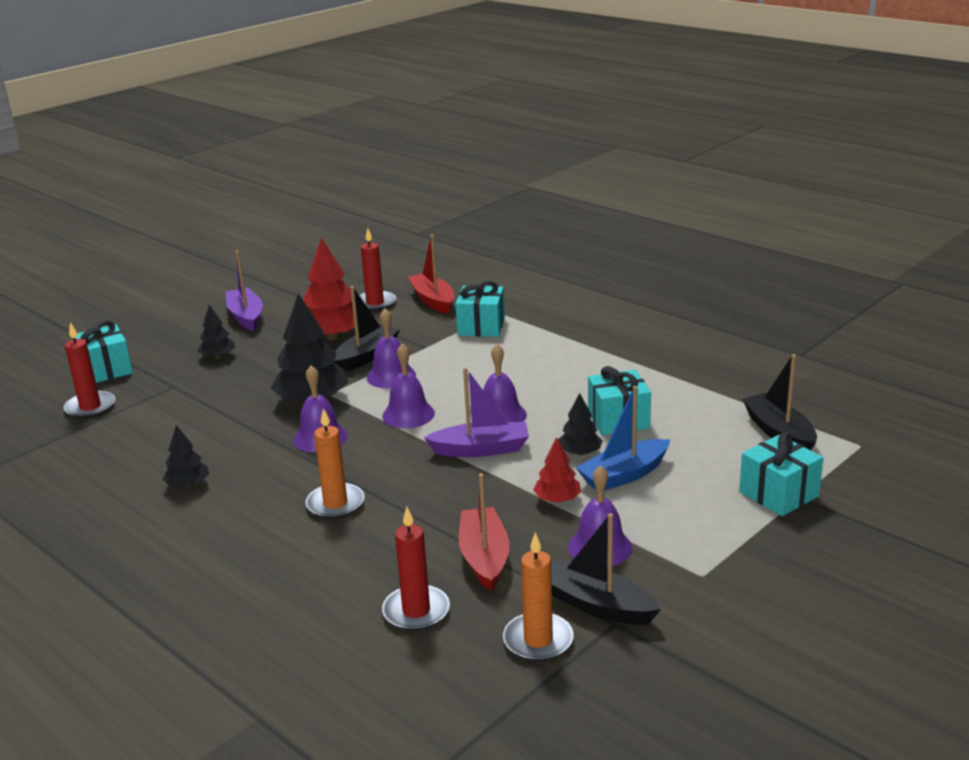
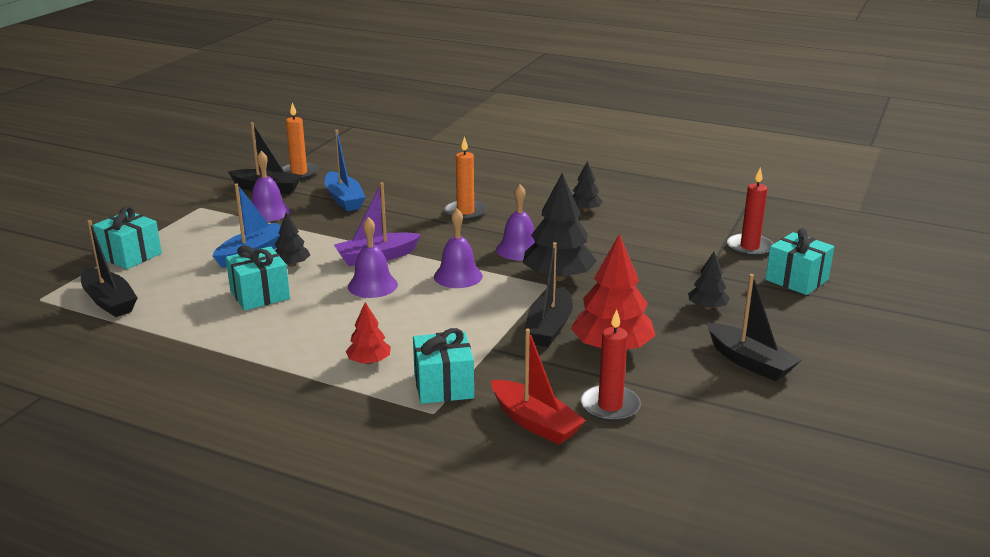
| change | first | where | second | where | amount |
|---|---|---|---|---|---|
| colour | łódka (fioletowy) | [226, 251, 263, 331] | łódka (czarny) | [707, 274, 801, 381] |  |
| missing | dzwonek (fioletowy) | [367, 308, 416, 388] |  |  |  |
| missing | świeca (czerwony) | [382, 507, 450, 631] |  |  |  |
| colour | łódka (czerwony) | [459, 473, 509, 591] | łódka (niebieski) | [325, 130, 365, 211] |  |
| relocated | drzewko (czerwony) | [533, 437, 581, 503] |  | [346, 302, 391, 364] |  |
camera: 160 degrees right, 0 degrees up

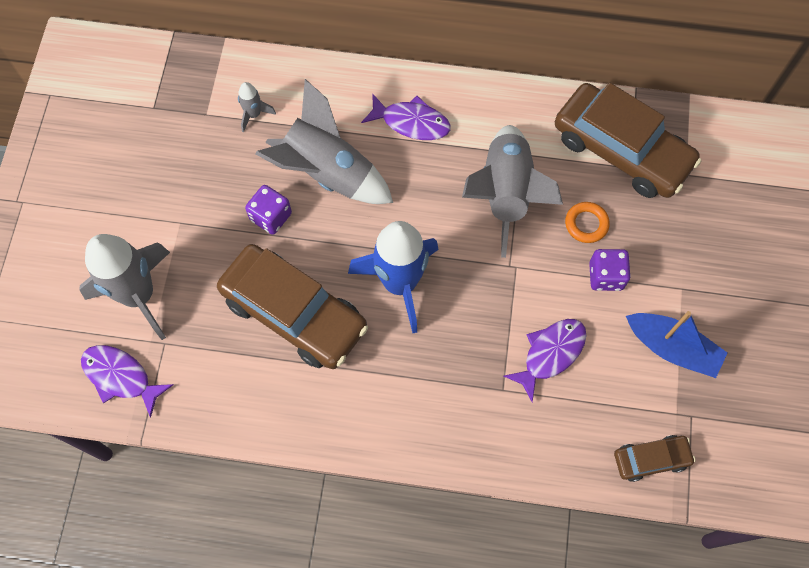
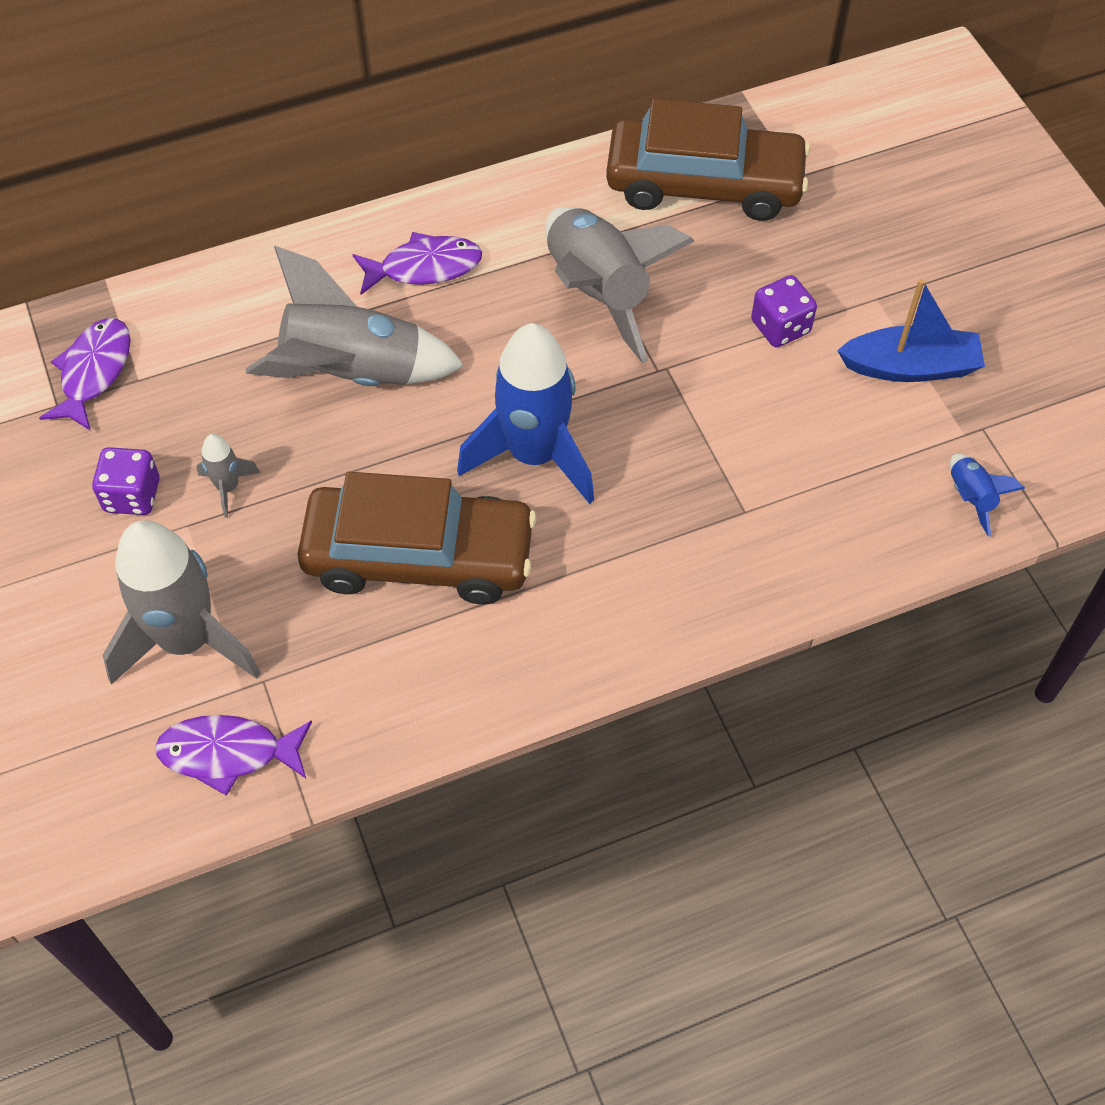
| change | first | where | second | where | amount |
|---|---|---|---|---|---|
| relocated | rakieta (szary) | [238, 82, 276, 132] |  | [197, 434, 260, 518] |  |
| relocated | kostka do gry (fioletowy) | [245, 185, 292, 235] |  | [92, 447, 160, 515] |  |
| relocated | ryba (fioletowy) | [504, 319, 586, 402] |  | [39, 318, 131, 431] |  |
| missing | pierścień (pomarańczowy) | [565, 202, 610, 243] |  |  |  |
| exchanged | samochód (brązowy) | [614, 435, 696, 482] | rakieta (niebieski) | [950, 453, 1025, 537] |  |
camera: 30 degrees left, 10 degrees down

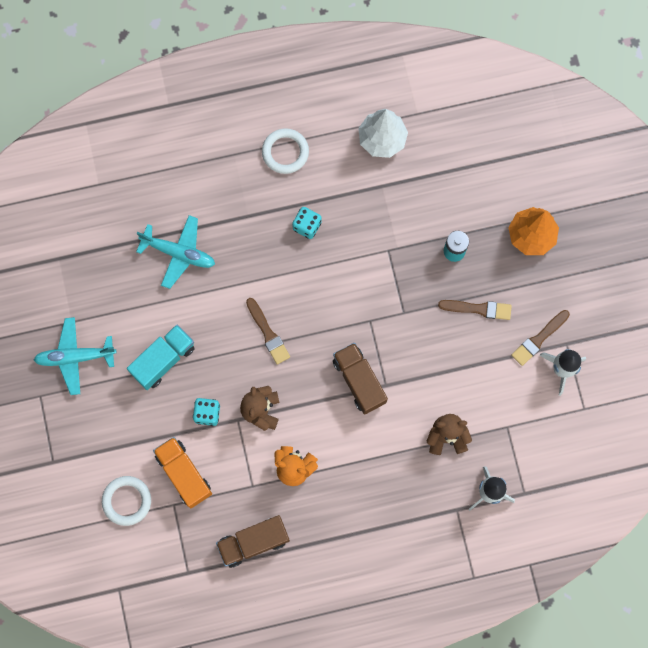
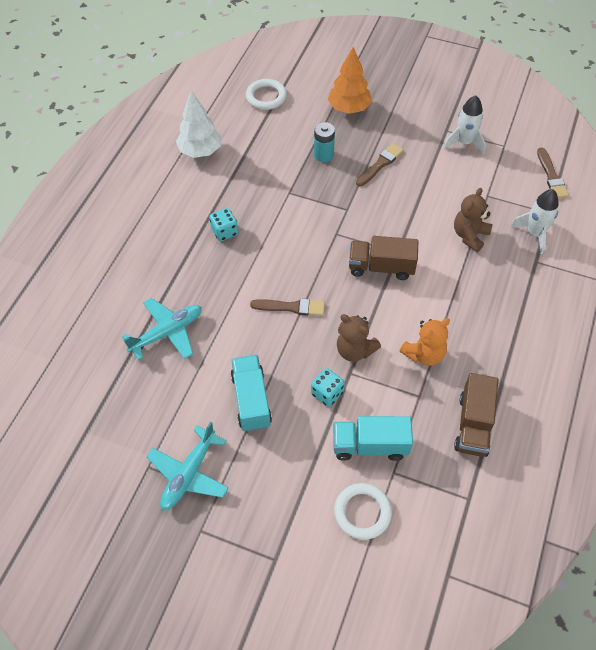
| change | first | where | second | where | amount |
|---|---|---|---|---|---|
| colour | ciężarówka (pomarańczowy) | [153, 437, 212, 508] | ciężarówka (turkusowy) | [333, 416, 413, 461] |  |
| relocated | pierścień (biały) | [262, 128, 309, 174] |  | [246, 79, 287, 110] |  |
| relocated | pędzel (brązowy) | [511, 310, 570, 366] |  | [537, 148, 569, 198] |  |
camera: 55 degrees left, 20 degrees down

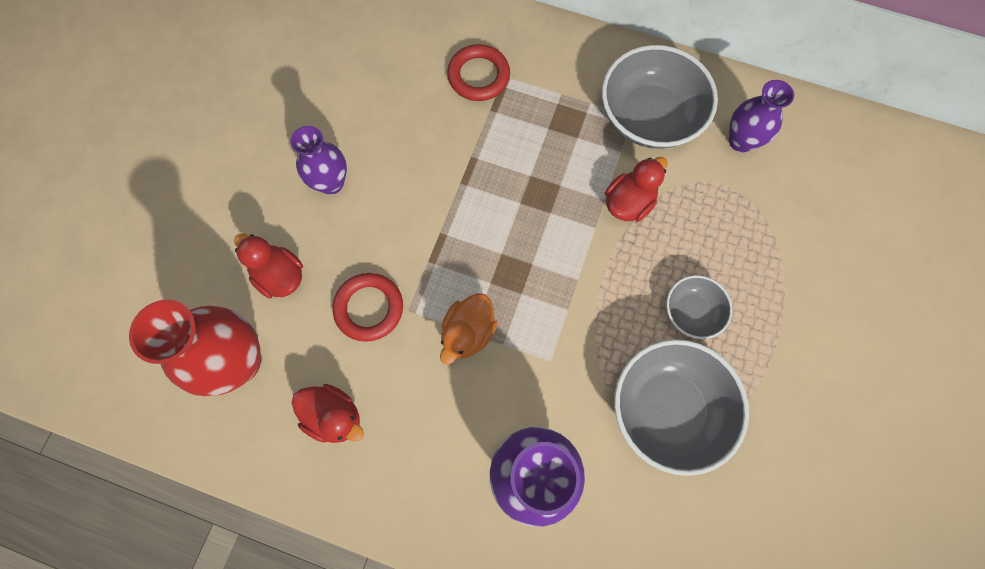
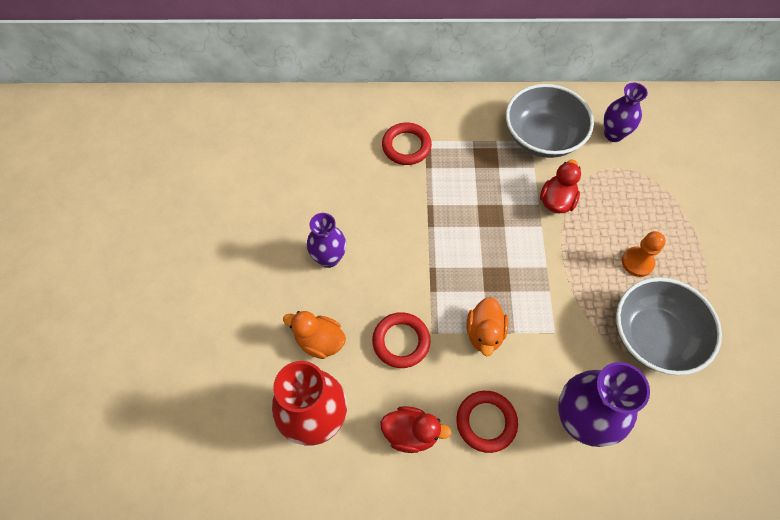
| change | first | where | second | where | amount |
|---|---|---|---|---|---|
| colour | kaczka (czerwony) | [234, 233, 303, 298] | kaczka (pomarańczowy) | [283, 311, 346, 359] |  |
| exchanged | miska (szary) | [666, 275, 733, 339] | pionek (pomarańczowy) | [622, 231, 666, 277] |  |
| appeared |  |  | pierścień (czerwony) | [456, 391, 518, 453] |  |
camera: 20 degrees left, 10 degrees down

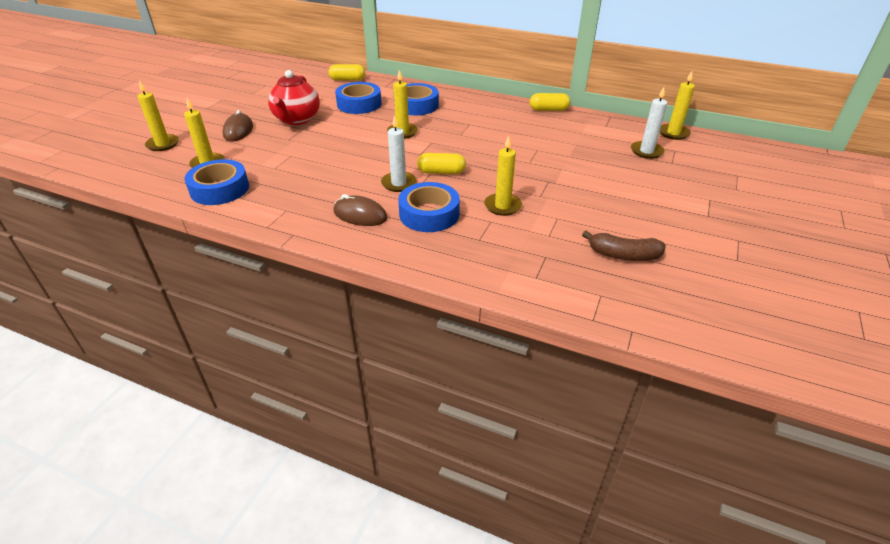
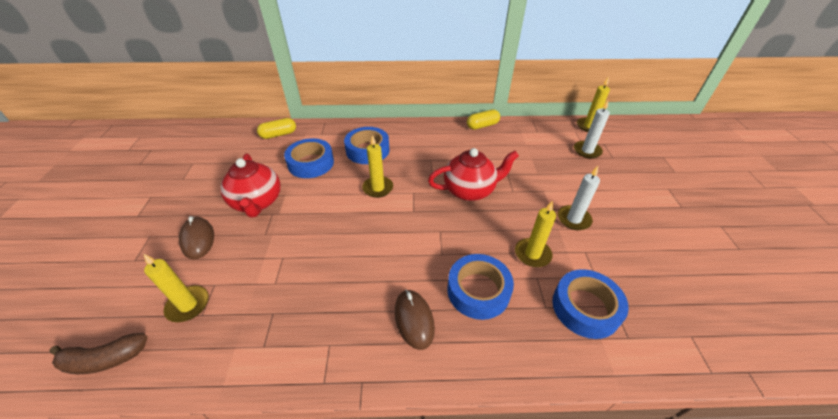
| change | first | where | second | where | amount |
|---|---|---|---|---|---|
| missing | świeca (żółty) | [137, 80, 179, 151] |  |  |  |
| relocated | taśma klejąca (niebieski) | [184, 159, 249, 205] |  | [552, 269, 629, 339] |  |
| spun | myszka (brązowy) | [333, 194, 387, 226] |  | [394, 290, 435, 350] | 75 degrees clockwise |
| relocated | świeca (biały) | [381, 115, 416, 192] |  | [558, 166, 600, 230] |  |
| missing | kapsułka (żółty) | [417, 153, 466, 174] |  |  |  |
| relocated | banan (brązowy) | [582, 231, 666, 261] |  | [49, 333, 147, 374] |  |
| appeared |  |  | imbryk (czerwony) | [428, 148, 519, 201] |  |
camera: 25 degrees left, 5 degrees up

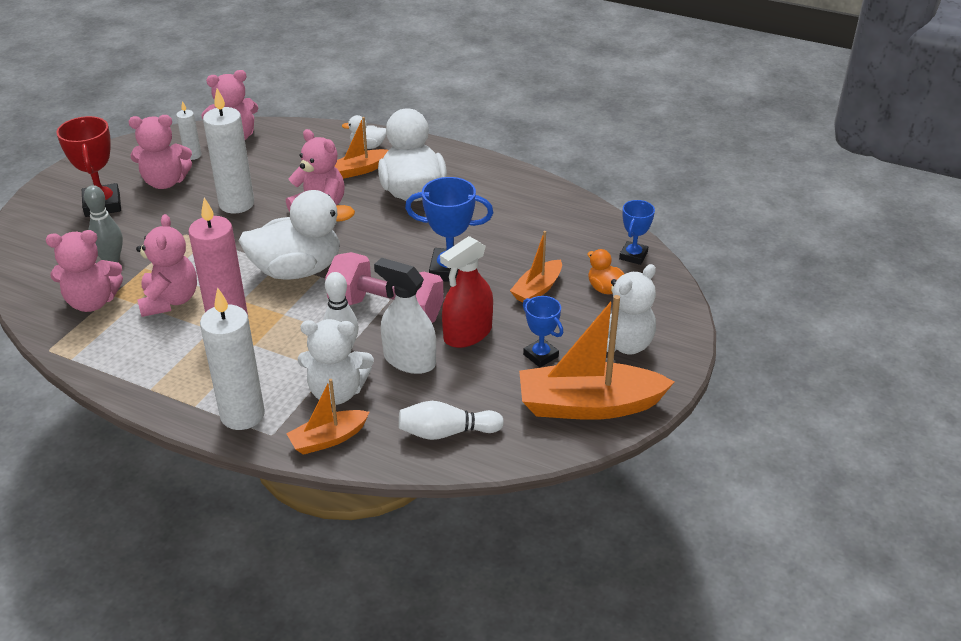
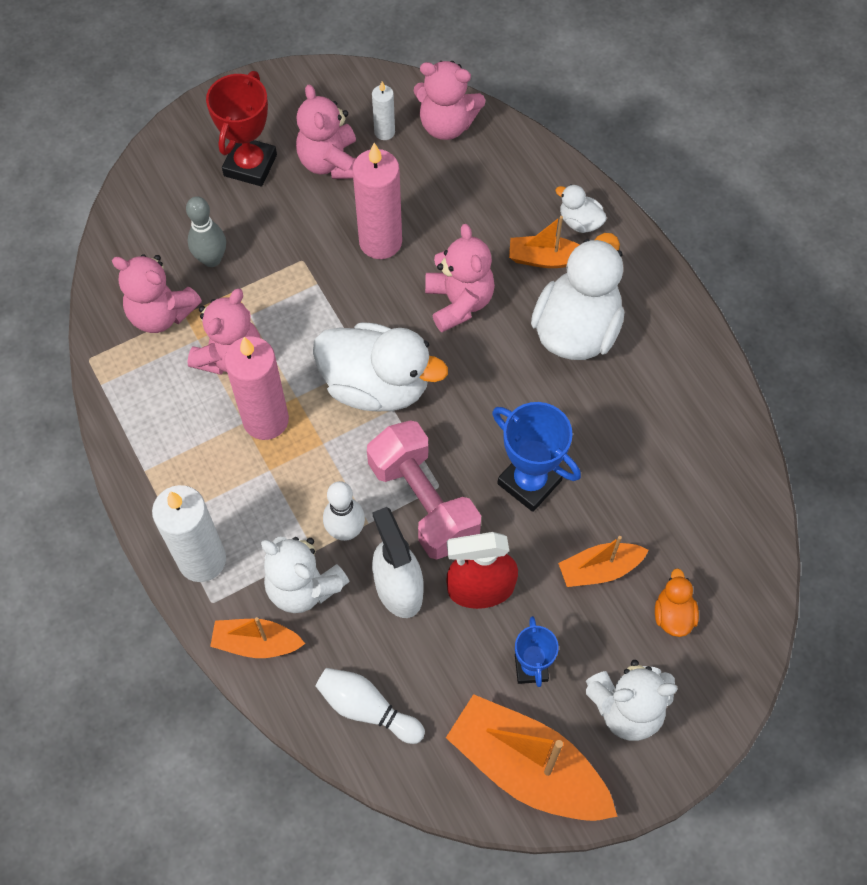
| change | first | where | second | where | amount |
|---|---|---|---|---|---|
| spun | miś (różowy) | [128, 115, 192, 189] |  | [296, 84, 356, 179] | 45 degrees clockwise |
| colour | świeca (biały) | [203, 88, 254, 214] | świeca (różowy) | [352, 143, 402, 259] |  |
| missing | puchar (niebieski) | [619, 200, 655, 265] |  |  |  |
camera: 35 degrees right, 25 degrees up

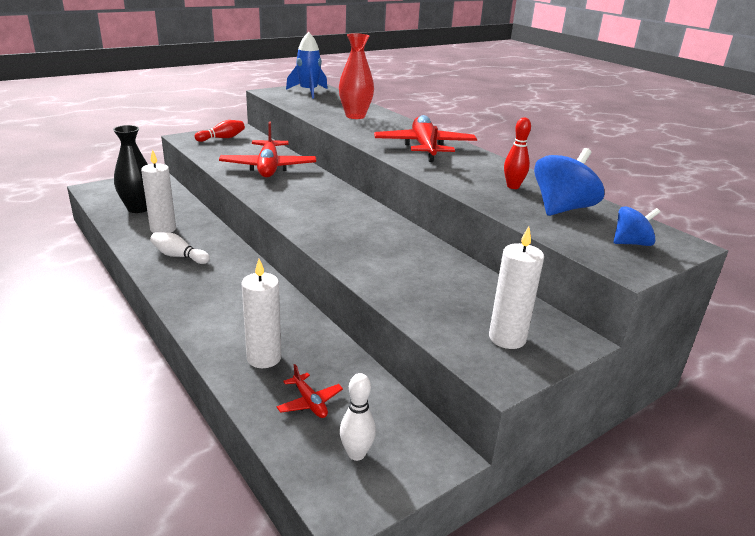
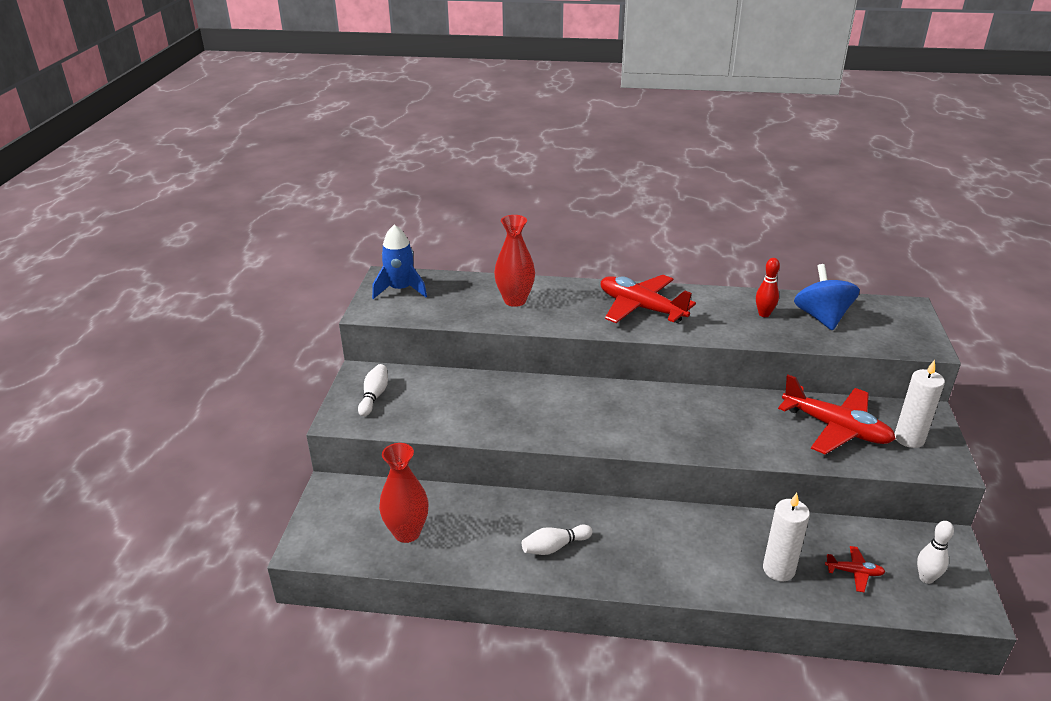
| change | first | where | second | where | amount |
|---|---|---|---|---|---|
| colour | wazon (czarny) | [113, 125, 148, 213] | wazon (czerwony) | [379, 443, 429, 543] |  |
| missing | świeca (biały) | [141, 149, 176, 233] |  |  |  |
| colour | kręgiel (czerwony) | [195, 120, 245, 142] | kręgiel (biały) | [358, 364, 388, 416] |  |
| relocated | samolot (czerwony) | [219, 122, 316, 178] |  | [778, 375, 896, 455] |  |
| missing | bączek (niebieski) | [613, 206, 660, 246] |  |  |  |
camera: 45 degrees left, 5 degrees up

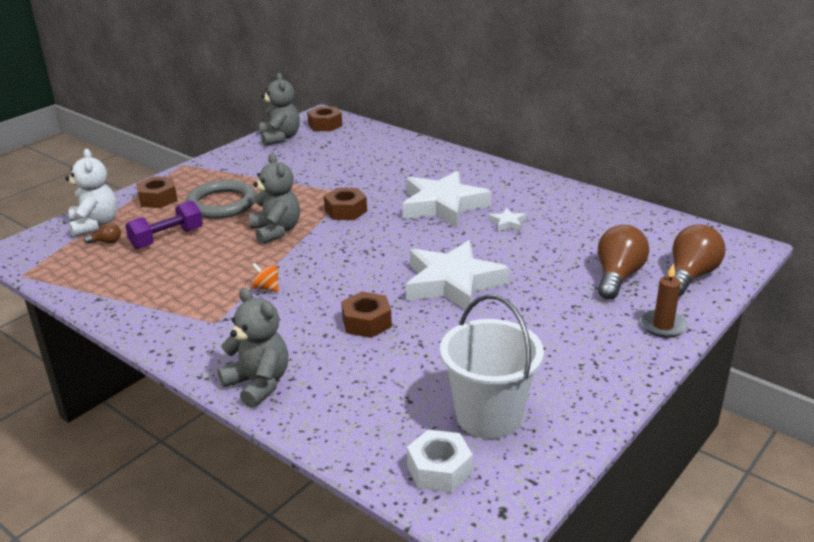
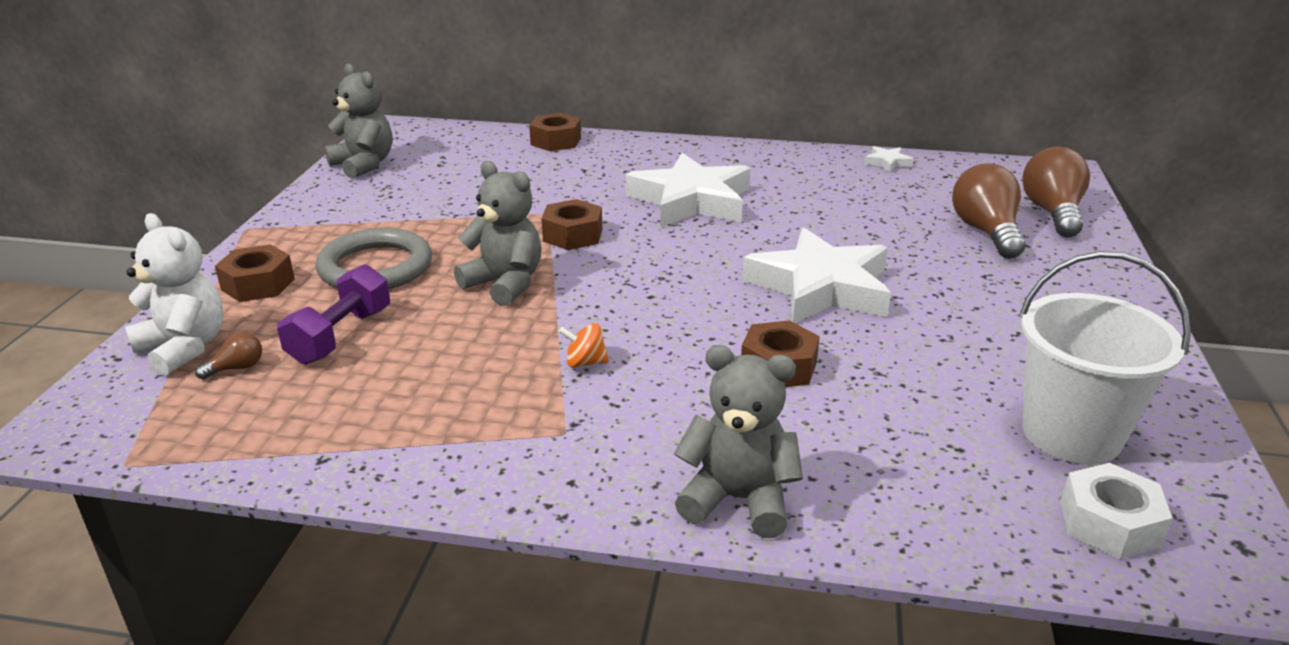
| change | first | where | second | where | amount |
|---|---|---|---|---|---|
| relocated | nakrętka (brązowy) | [307, 106, 342, 131] |  | [529, 113, 581, 151] |  |
| relocated | gwiazda (biały) | [488, 208, 526, 232] |  | [864, 146, 914, 172] |  |
| missing | świeca (brązowy) | [641, 264, 687, 338] |  |  |  |
camera: 30 degrees left, 0 degrees up

